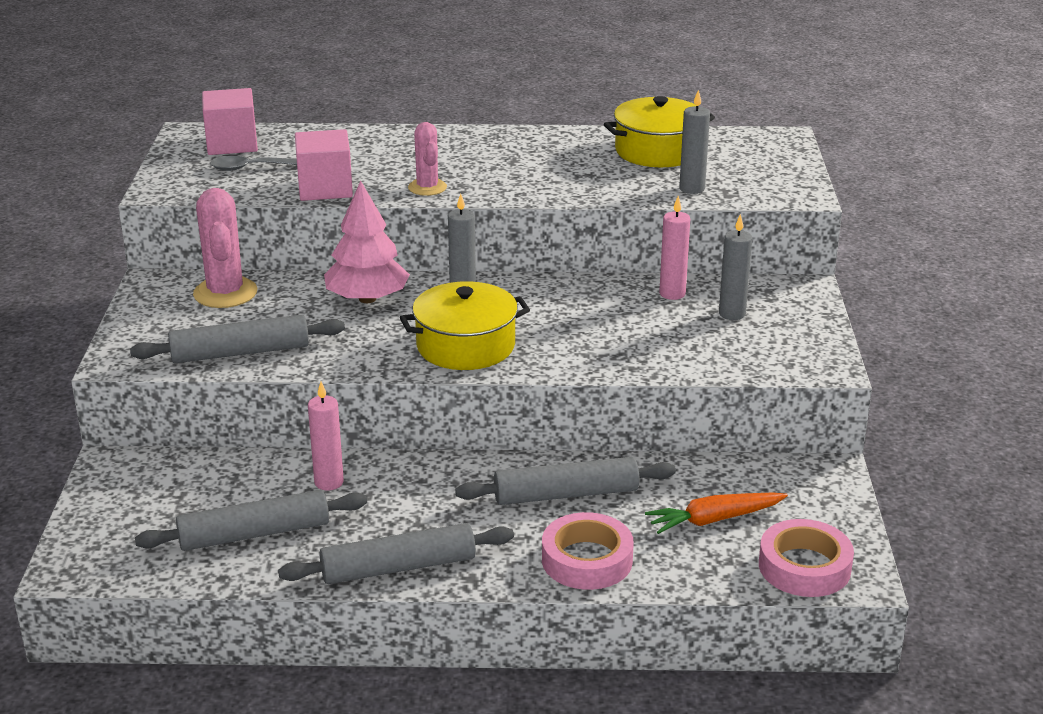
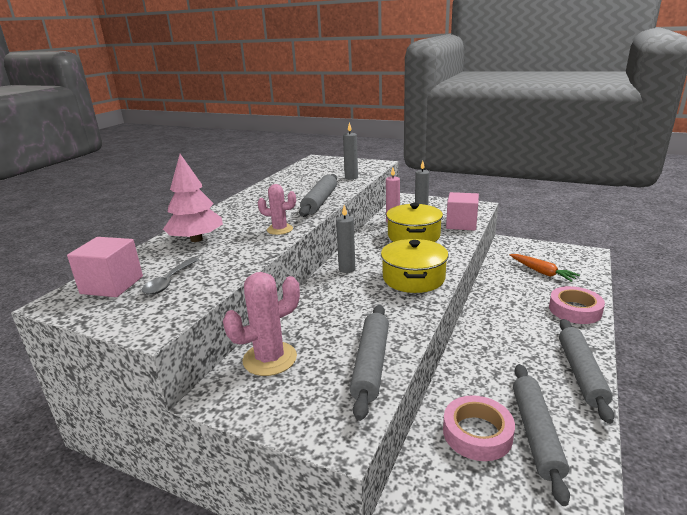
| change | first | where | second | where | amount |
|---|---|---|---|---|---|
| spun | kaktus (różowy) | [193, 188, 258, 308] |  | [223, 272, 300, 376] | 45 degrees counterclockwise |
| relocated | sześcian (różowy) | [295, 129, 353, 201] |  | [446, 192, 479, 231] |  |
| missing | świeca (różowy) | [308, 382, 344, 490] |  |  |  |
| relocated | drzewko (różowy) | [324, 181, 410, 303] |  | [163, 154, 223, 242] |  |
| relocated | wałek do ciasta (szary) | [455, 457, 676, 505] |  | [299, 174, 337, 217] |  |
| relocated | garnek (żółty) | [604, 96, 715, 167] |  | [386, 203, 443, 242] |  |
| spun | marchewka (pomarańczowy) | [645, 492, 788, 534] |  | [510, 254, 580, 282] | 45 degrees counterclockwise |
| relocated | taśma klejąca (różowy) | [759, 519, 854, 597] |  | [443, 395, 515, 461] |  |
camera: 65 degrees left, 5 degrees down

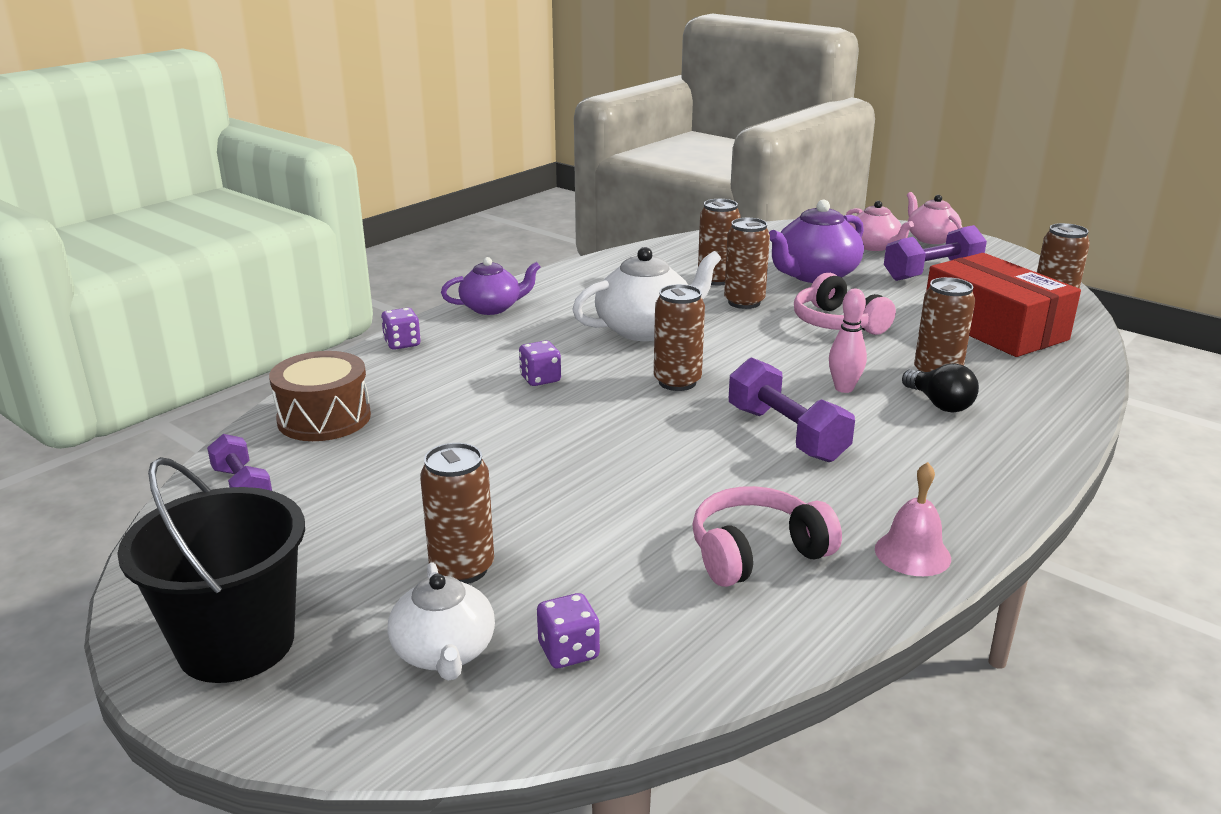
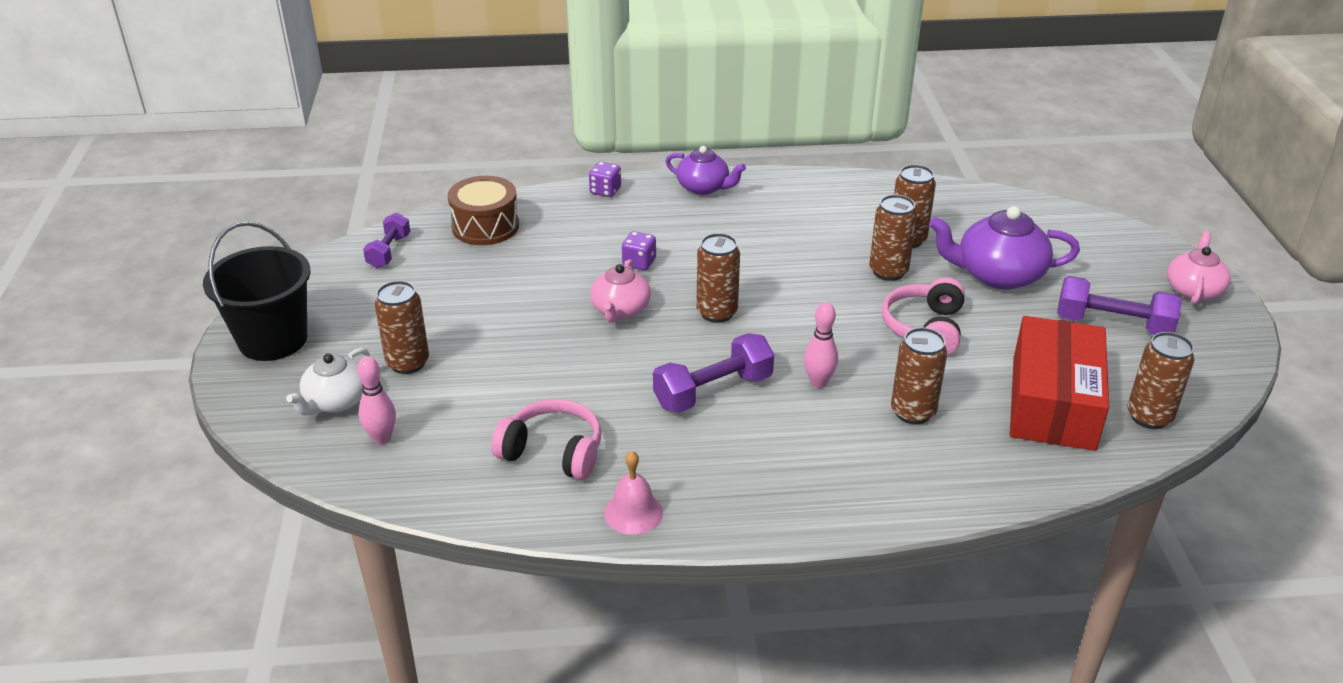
| change | first | where | second | where | amount |
|---|---|---|---|---|---|
| exchanged | kostka do gry (fioletowy) | [537, 593, 600, 668] | kręgiel (różowy) | [357, 356, 396, 444] |  |
| missing | imbryk (biały) | [572, 247, 721, 341] |  |  |  |
| spun | hantel (fioletowy) | [729, 357, 855, 462] |  | [653, 333, 774, 413] | 45 degrees clockwise |
| relocated | imbryk (różowy) | [846, 201, 914, 251] |  | [590, 259, 651, 323] |  |
| missing | żarówka (czarny) | [902, 363, 979, 413] |  |  |  |
camera: 45 degrees right, 10 degrees up

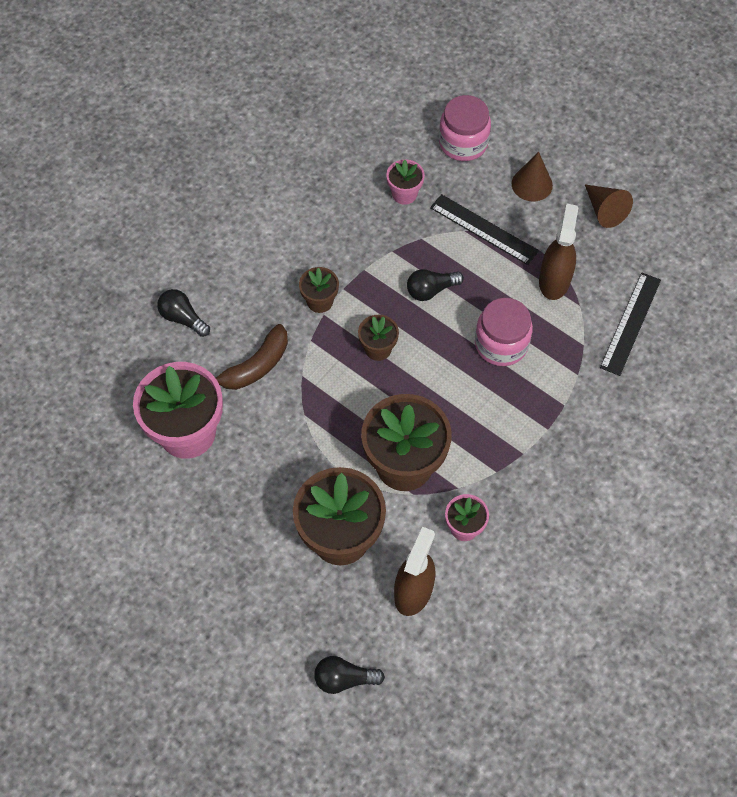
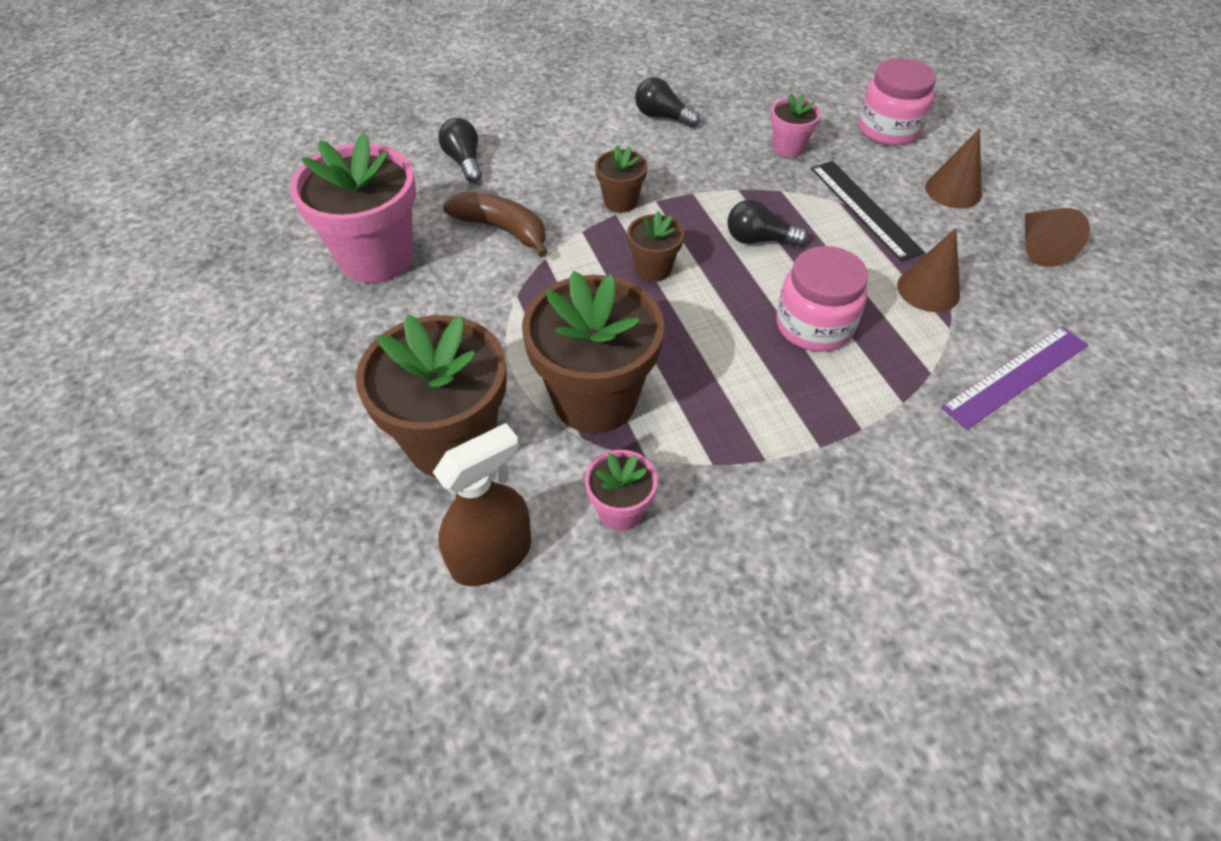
| change | first | where | second | where | amount |
|---|---|---|---|---|---|
| spun | banan (brązowy) | [216, 324, 288, 390] |  | [443, 192, 548, 257] | 135 degrees counterclockwise |
| relocated | żarówka (czarny) | [314, 656, 385, 694] |  | [635, 77, 700, 128] |  |
| exchanged | spryskiwacz (brązowy) | [539, 204, 578, 300] | stożek (brązowy) | [897, 228, 960, 312] |  |
| colour | linijka (czarny) | [600, 273, 661, 376] | linijka (fioletowy) | [941, 326, 1088, 429] |  |
camera: 30 degrees right, 10 degrees down

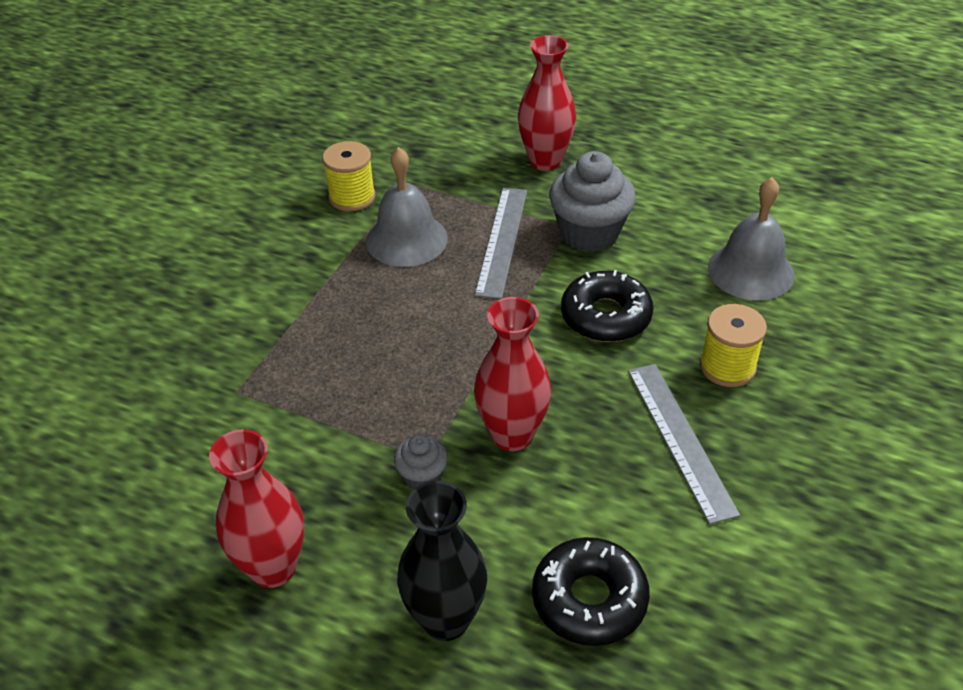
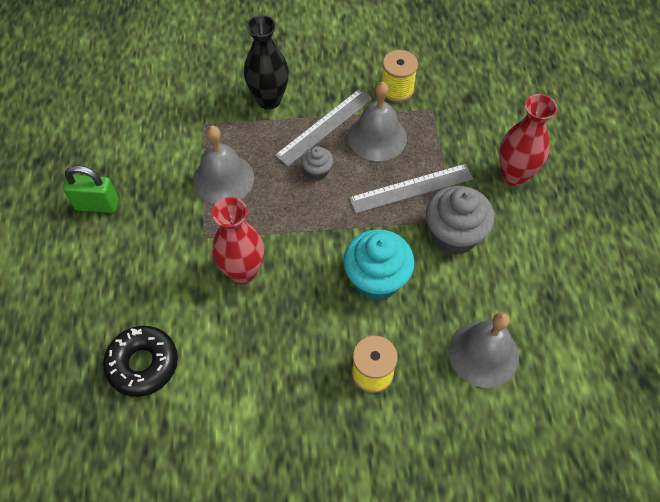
| change | first | where | second | where | amount |
|---|---|---|---|---|---|
| exchanged | wazon (czerwony) | [209, 429, 304, 588] | kłódka (zielony) | [63, 165, 119, 213] |  |
| relocated | muffinka (szary) | [394, 434, 448, 490] |  | [301, 146, 333, 180] |  |
| relocated | wazon (czarny) | [397, 481, 487, 641] |  | [244, 15, 289, 109] |  |
| exchanged | donut (czarny) | [561, 270, 653, 342] | muffinka (turkusowy) | [343, 229, 414, 301] |  |
| relocated | linijka (szary) | [628, 364, 740, 525] |  | [275, 89, 373, 166] |  |
| appeared |  |  | dzwonek (szary) | [193, 126, 254, 204] |  |
camera: 60 degrees right, 15 degrees up

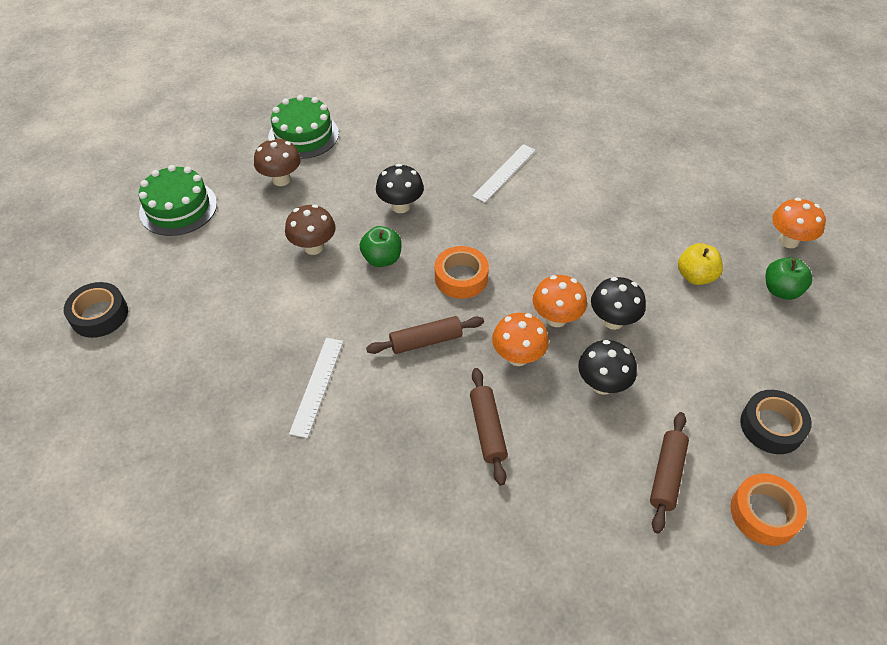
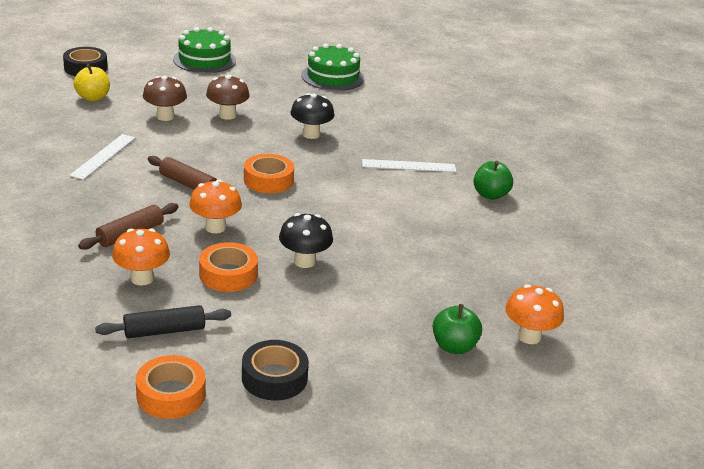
| change | first | where | second | where | amount |
|---|---|---|---|---|---|
| relocated | grzyb (brązowy) | [254, 138, 301, 186] |  | [143, 76, 187, 121] |  |
| spun | linijka (biały) | [289, 338, 343, 438] |  | [69, 134, 135, 180] | 45 degrees counterclockwise |
| relocated | jabłko (zielony) | [360, 226, 402, 267] |  | [473, 161, 513, 200] |  |
| relocated | grzyb (pomarańczowy) | [533, 275, 587, 327] |  | [112, 228, 170, 286] |  |
| exchanged | grzyb (czarny) | [578, 340, 637, 395] | taśma klejąca (pomarańczowy) | [199, 242, 258, 292] |  |
| colour | wałek do ciasta (brązowy) | [650, 412, 689, 534] | wałek do ciasta (czarny) | [95, 305, 231, 338] |  |
| relocated | jabłko (żółty) | [678, 243, 723, 285] |  | [73, 64, 110, 101] |  |
camera: 50 degrees right, 20 degrees down

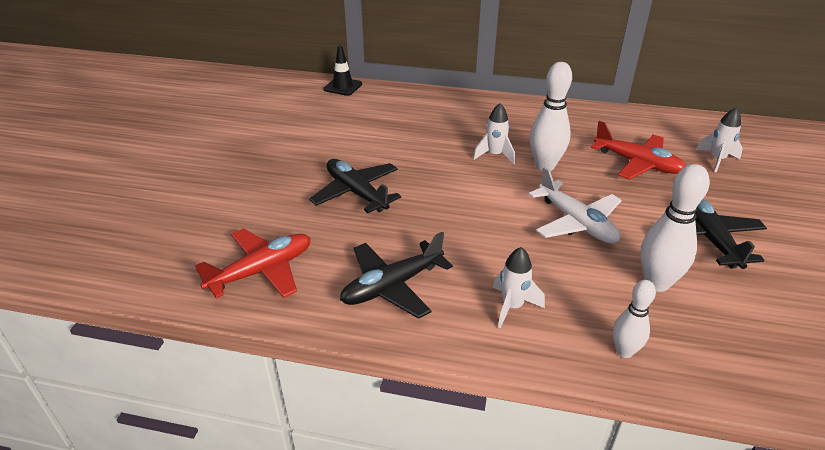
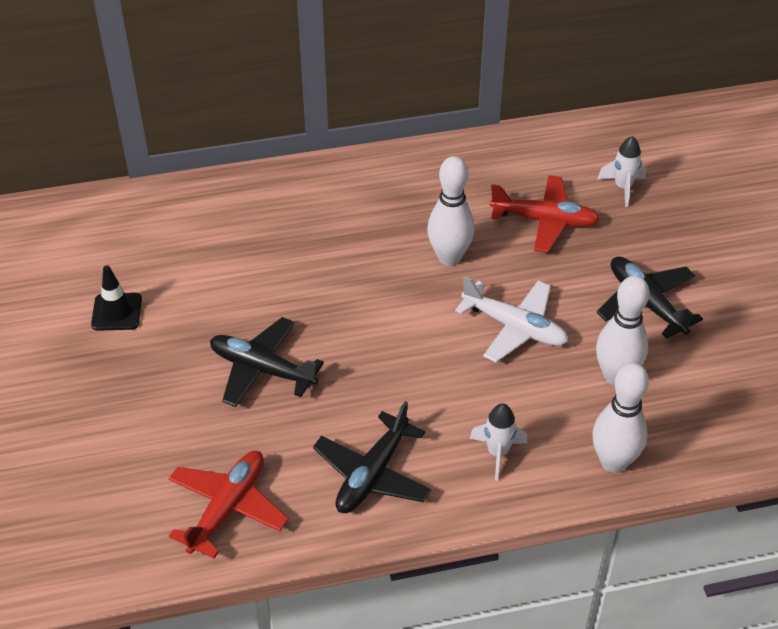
| change | first | where | second | where | amount |
|---|---|---|---|---|---|
| relocated | pachołek (czarny) | [324, 45, 362, 96] |  | [91, 266, 142, 331] |  |
| missing | rakieta (biały) | [473, 103, 515, 164] |  |  |  |
| size | kręgiel (biały) | [613, 280, 656, 358] |  | [592, 363, 649, 473] | x1.63 |
camera: 25 degrees left, 10 degrees up

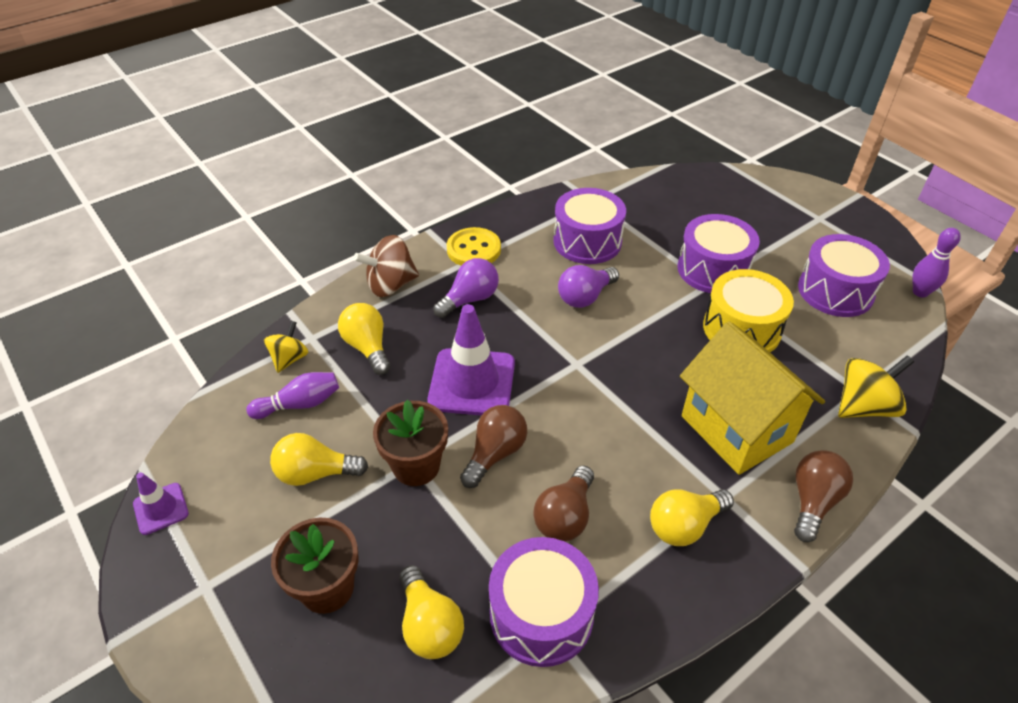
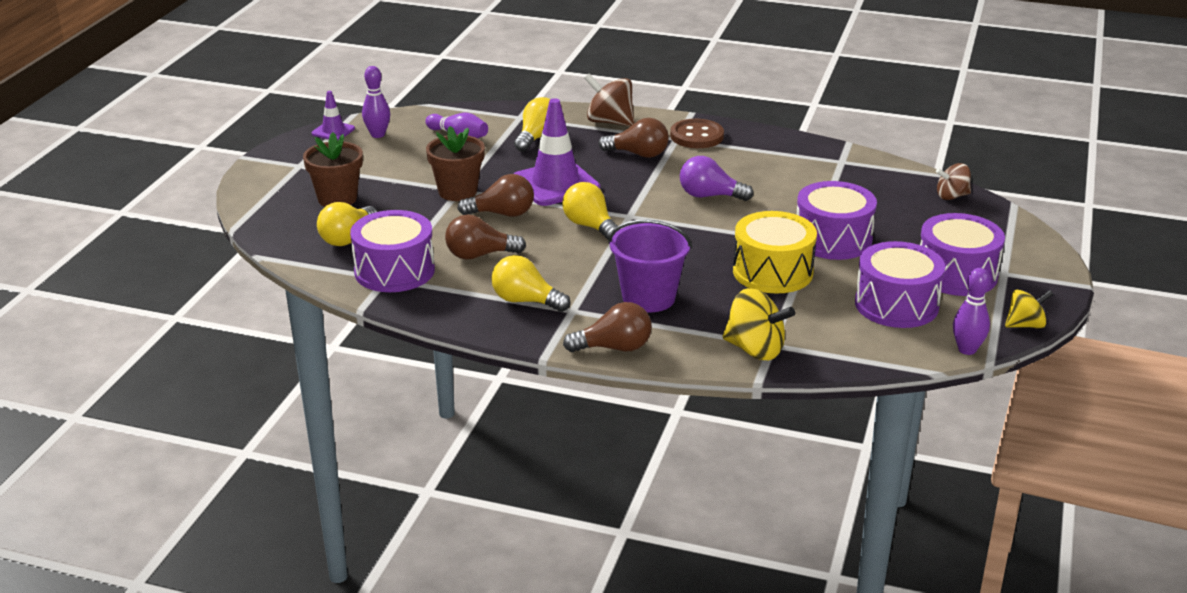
| change | first | where | second | where | amount |
|---|---|---|---|---|---|
| relocated | bączek (żółty) | [264, 321, 309, 373] |  | [1005, 289, 1054, 329] |  |
| relocated | żarówka (żółty) | [270, 433, 368, 486] |  | [562, 182, 618, 241] |  |
| colour | żarówka (fioletowy) | [433, 258, 499, 318] | żarówka (brązowy) | [598, 118, 669, 158] |  |
| colour | guzik (żółty) | [447, 227, 501, 266] | guzik (brązowy) | [670, 119, 724, 148] |  |
| relocated | bęben (fioletowy) | [553, 188, 626, 264] |  | [920, 213, 1005, 296] |  |
| exchanged | domek (żółty) | [680, 321, 825, 475] | wiadro (fioletowy) | [608, 220, 692, 312] |  |
| appeared |  |  | kręgiel (fioletowy) | [362, 66, 390, 138] |  |
| appeared |  |  | bączek (brązowy) | [936, 163, 971, 200] |  |
camera: 55 degrees right, 15 degrees down

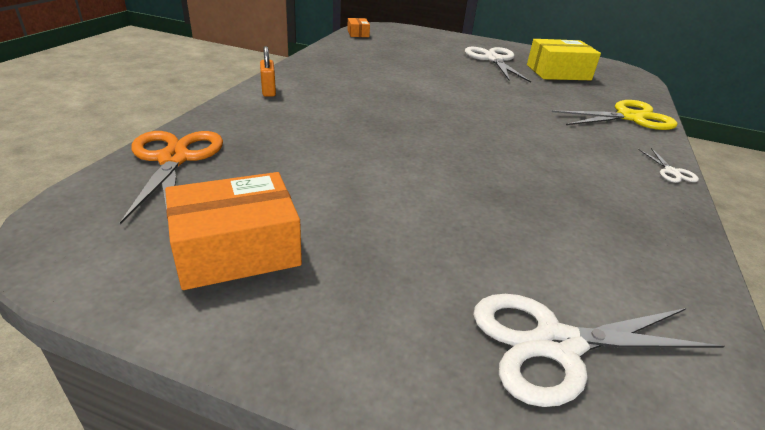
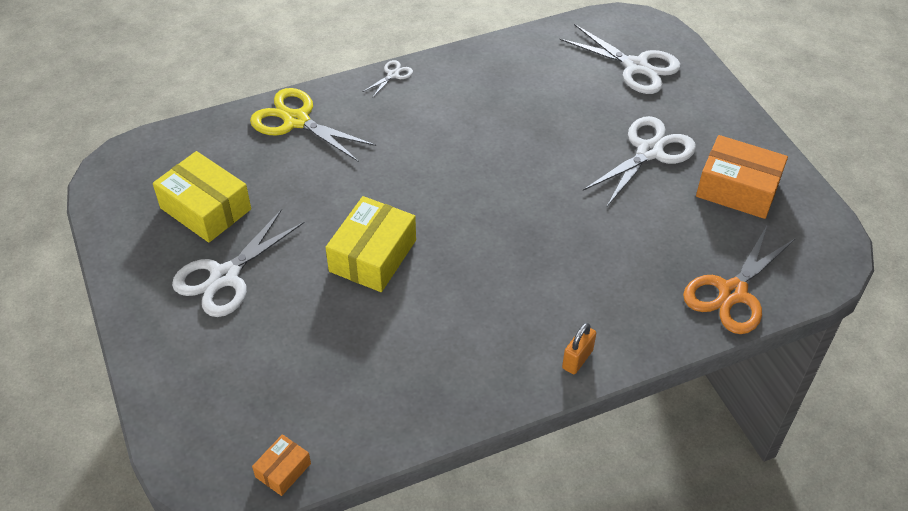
| change | first | where | second | where | amount |
|---|---|---|---|---|---|
| appeared |  |  | pudełko (żółty) | [325, 196, 416, 292] |  |
| appeared |  |  | nożyczki (biały) | [583, 116, 696, 206] |  |
camera: 130 degrees left, 15 degrees up

